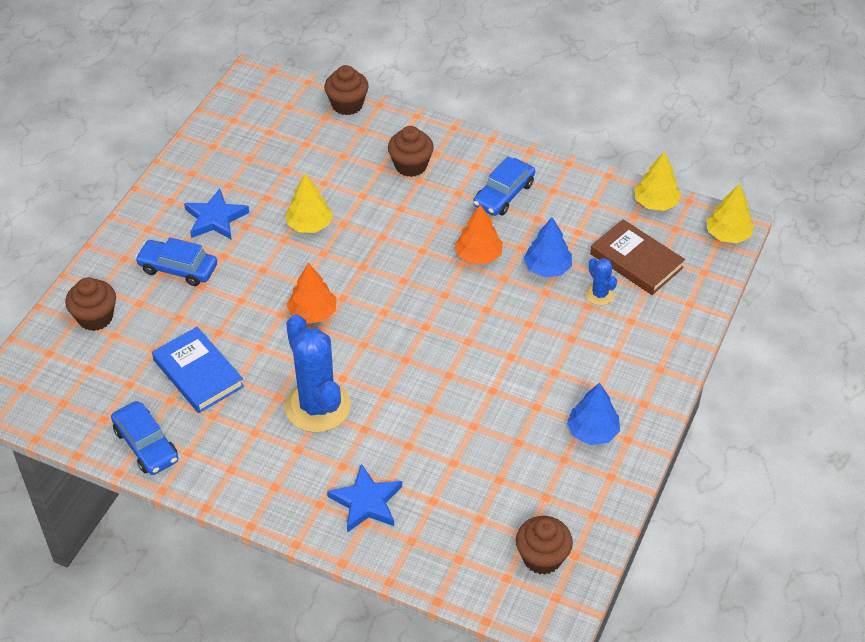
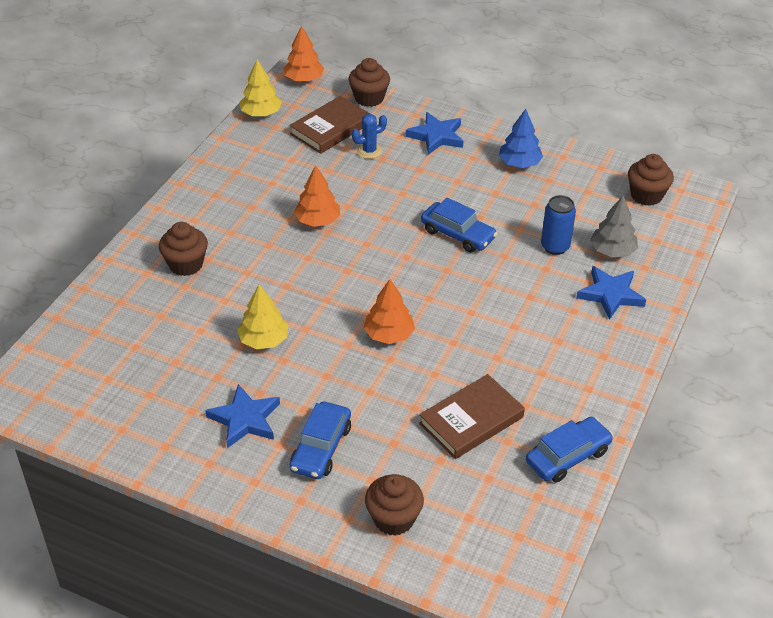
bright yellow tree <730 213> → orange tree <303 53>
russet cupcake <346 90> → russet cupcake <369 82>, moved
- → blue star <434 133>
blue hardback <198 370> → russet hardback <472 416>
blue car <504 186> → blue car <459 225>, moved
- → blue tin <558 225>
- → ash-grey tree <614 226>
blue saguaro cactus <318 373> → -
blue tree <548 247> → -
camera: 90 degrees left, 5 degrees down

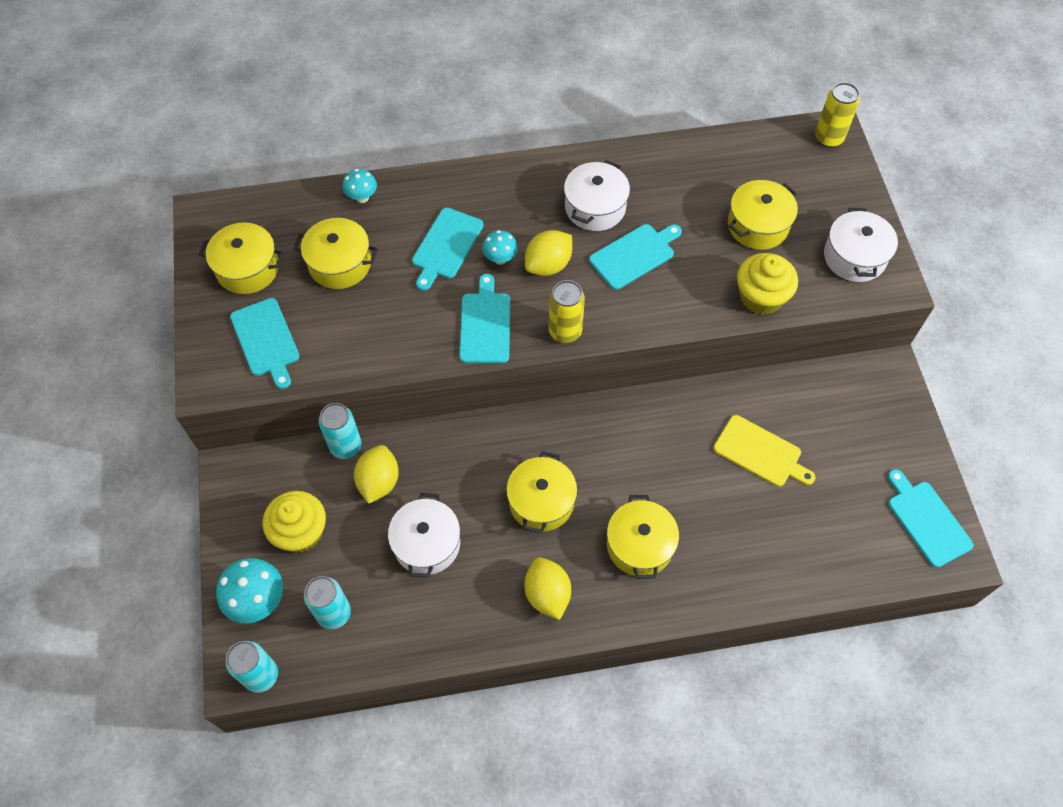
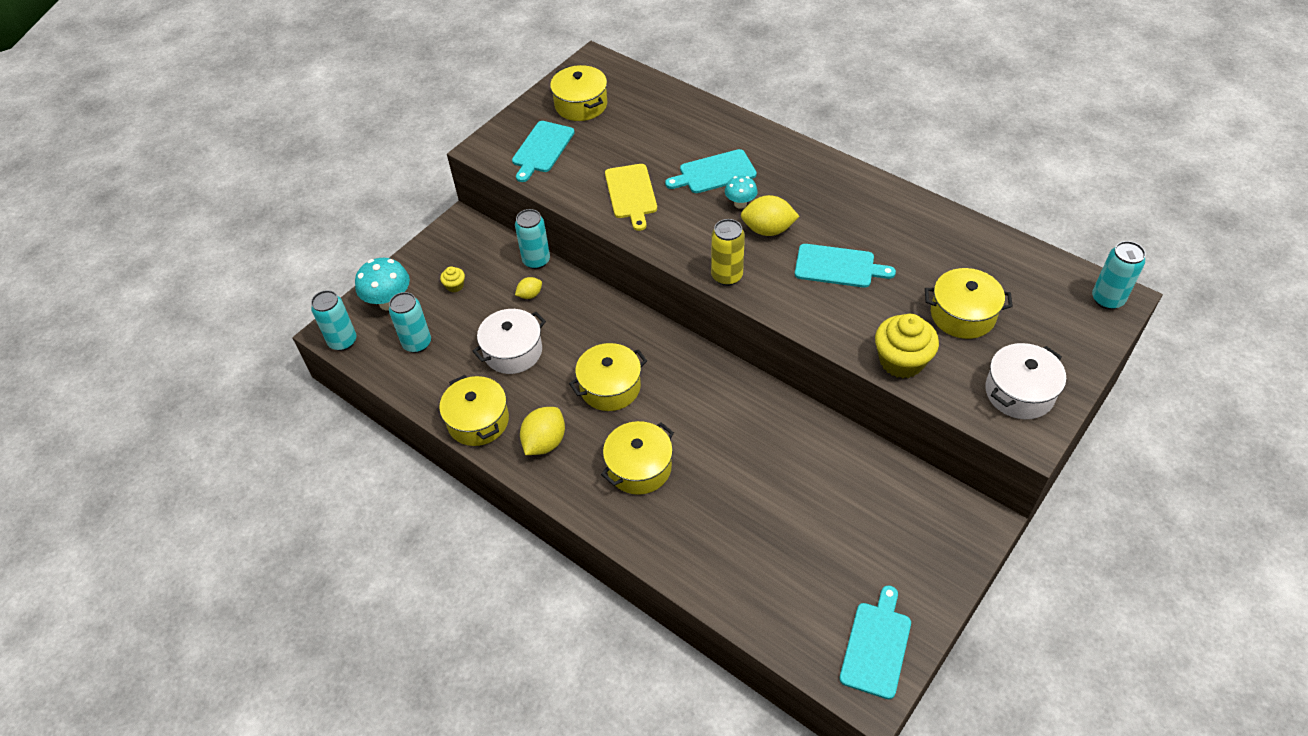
bright yellow pot <335 253> → bright yellow pot <474 410>, moved
bright yellow cupcake <294 522> → bright yellow cupcake <452 279>, x0.47
bright yellow citrus fruit <376 474> → bright yellow citrus fruit <528 288>, x0.56
bright yellow bread board <765 451> → bright yellow bread board <631 197>, moved
bright yellow tin <837 115> → teal tin <1119 275>
teal toadstool <359 186> → -
teal bread board <484 318> → -
white pot <597 195> → -
camera: 50 degrees right, 10 degrees down

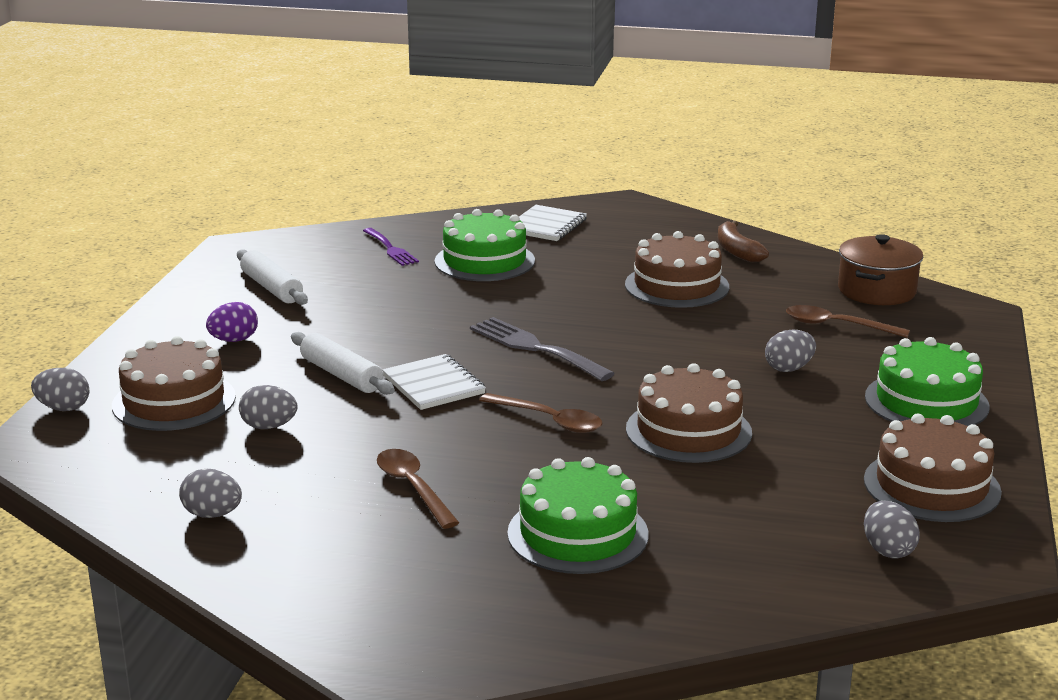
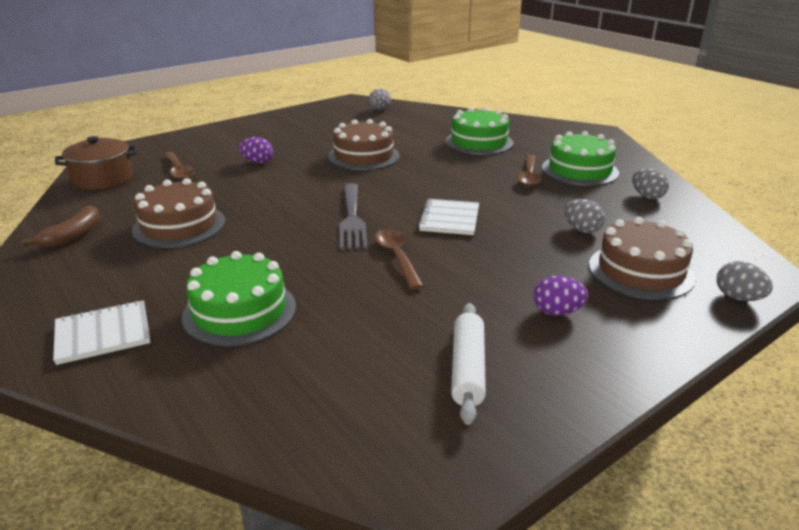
ash-grey toy egg <790 351> → royal purple toy egg <256 150>
russet spoon <540 413> → russet spoon <399 259>, moved
leaf-green layer cake <927 381> → leaf-green layer cake <580 158>, moved
white rolling pin <343 363> → -
royal purple table fork <391 247> → -
russet layer cake <933 468> → -
camera: 140 degrees left, 5 degrees up

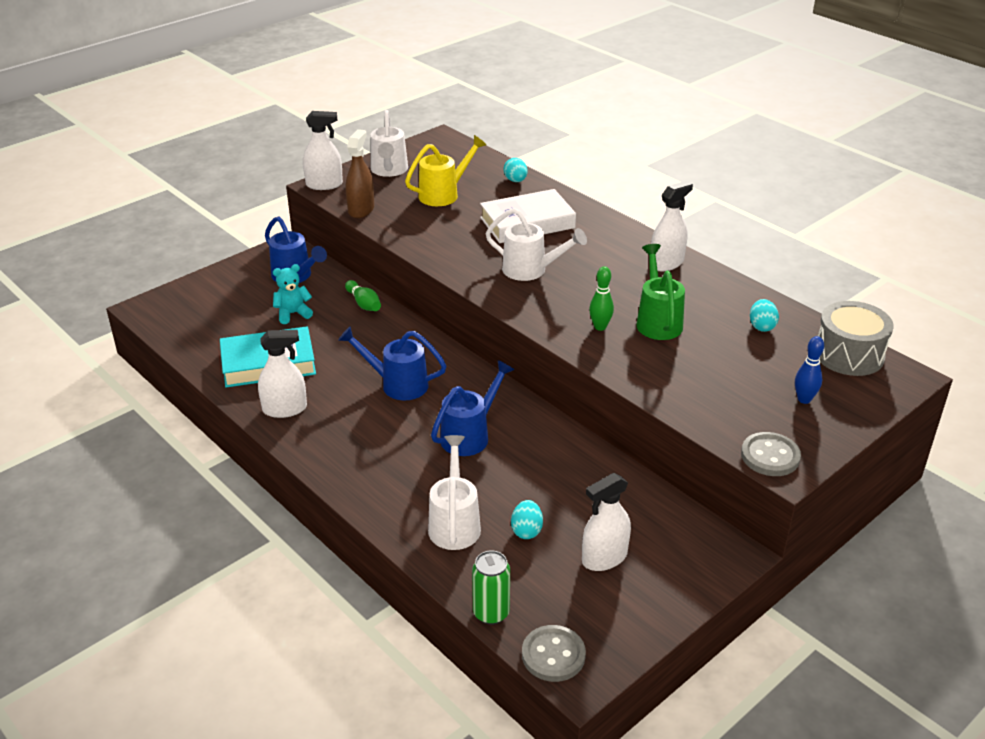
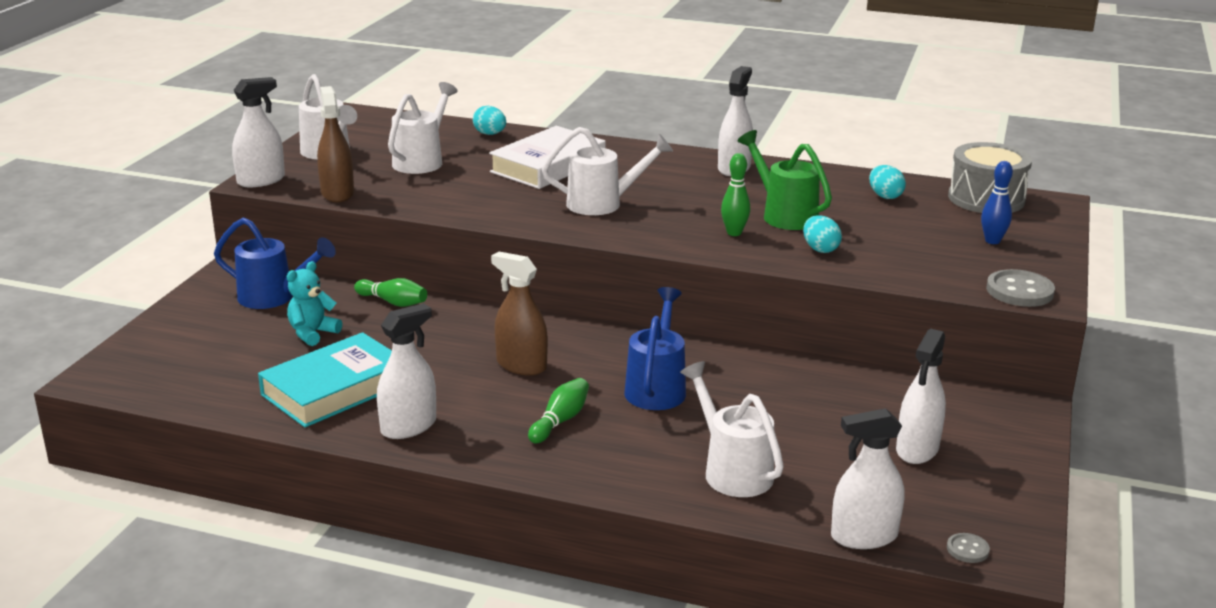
bright yellow sprinkling can <445 170> → white sprinkling can <423 128>
blue sprinkling can <392 363> → russet sprayer <519 313>
- → leaf-green skittle <558 410>
teal toy egg <527 519> → teal toy egg <822 234>, moved
leaf-green tin <491 588> → white sprayer <868 478>
ash-grey button <554 653> → ash-grey button <968 548>, x0.52
camera: 30 degrees left, 10 degrees down

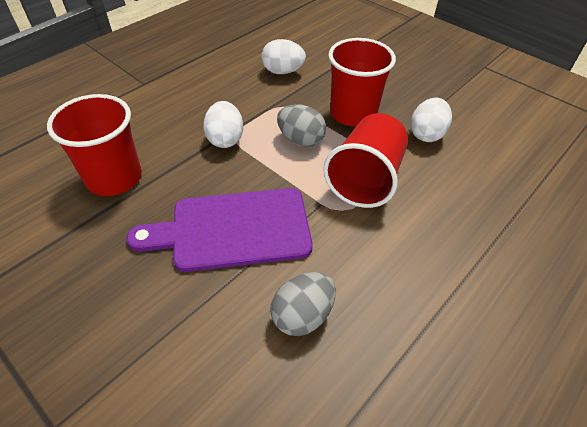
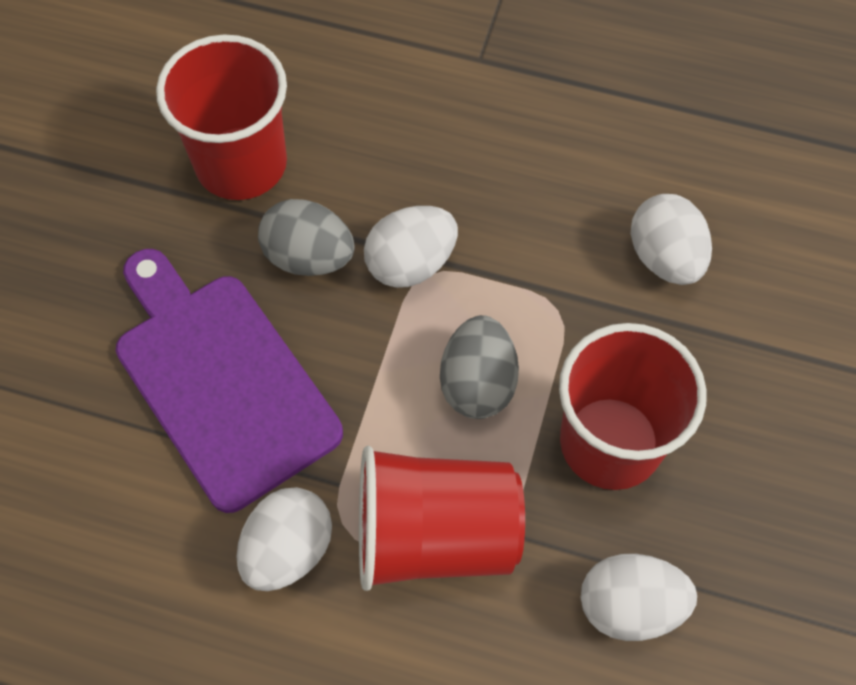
- → white toy egg <284 539>
ash-grey toy egg <303 304> → ash-grey toy egg <306 237>, moved
camera: 65 degrees right, 15 degrees up

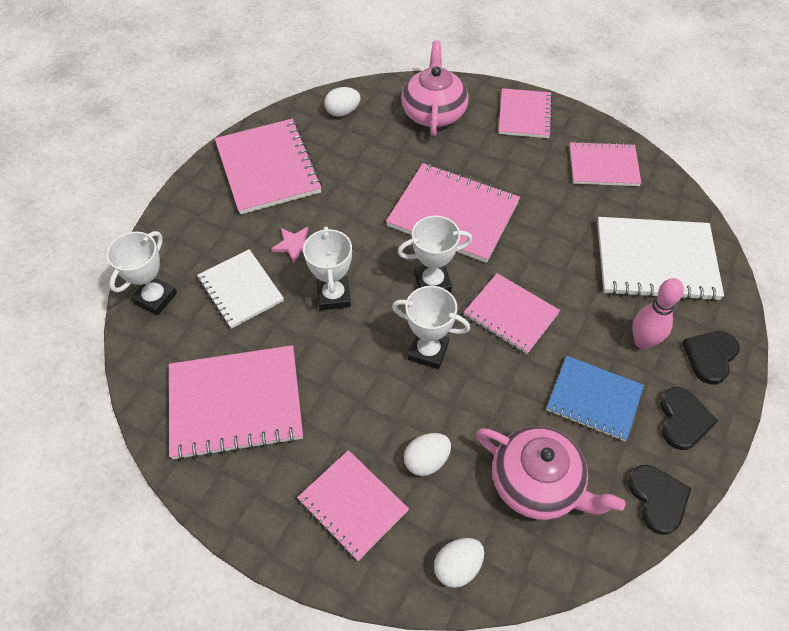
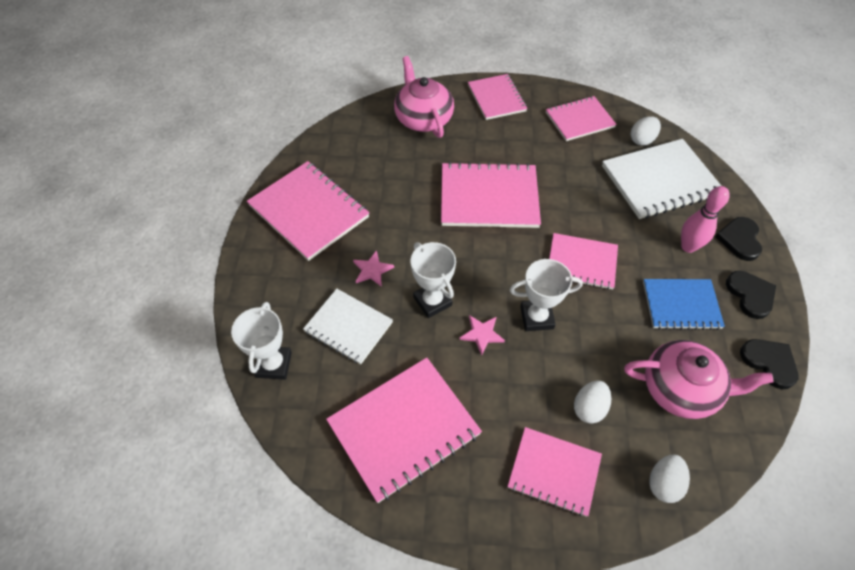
- → rose-pink star <482 335>
white toy egg <342 102> → white toy egg <646 131>, moved
white prize cup <435 254> → -
camera: 25 degrees left, 0 degrees up

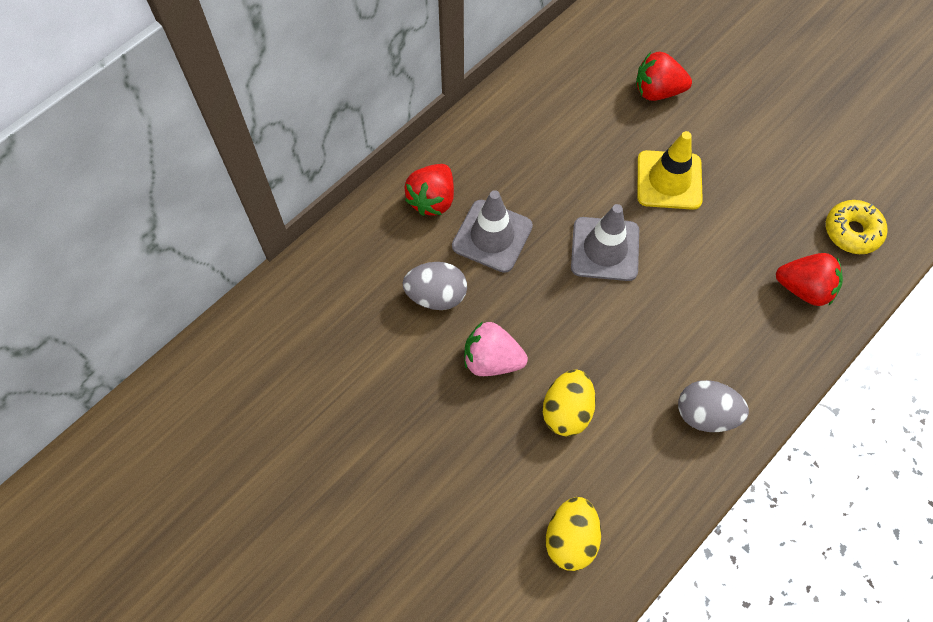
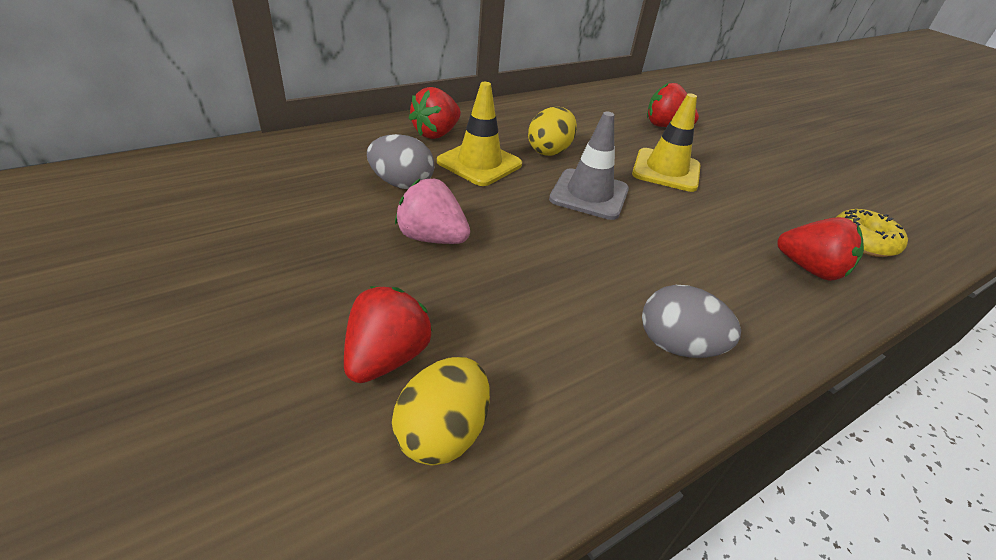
- → crimson strawberry <388 334>
ash-grey traffic cone <492 231> → bright yellow traffic cone <479 134>
bright yellow toy egg <569 402> → bright yellow toy egg <552 131>, moved
camera: 10 degrees right, 25 degrees down

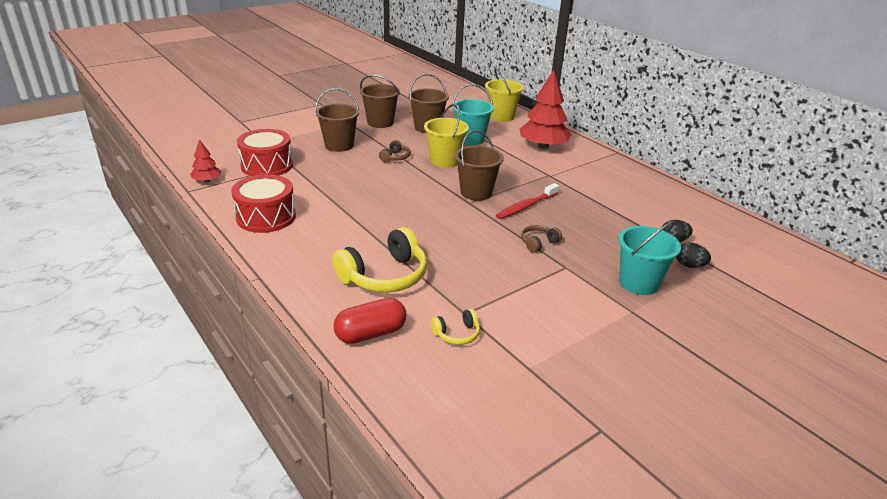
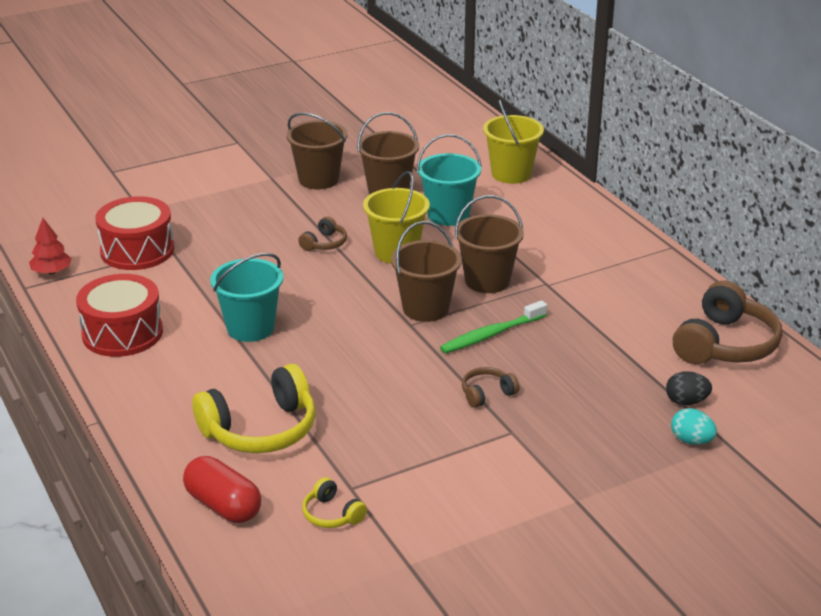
crimson pill <370 321> → crimson pill <222 489>, 60 degrees clockwise
teal pail <649 257> → teal pail <247 297>, moved
bright yellow over-ear headphones <455 327> → bright yellow over-ear headphones <334 502>, 60 degrees clockwise
crimson dental brush <527 201> → leaf-green dental brush <493 327>
russet pail <337 120> → russet pail <489 244>, moved
black toy egg <693 255> → teal toy egg <694 426>
- → russet over-ear headphones <727 322>
crimson tree <546 109> → -
camera: 10 degrees right, 0 degrees up

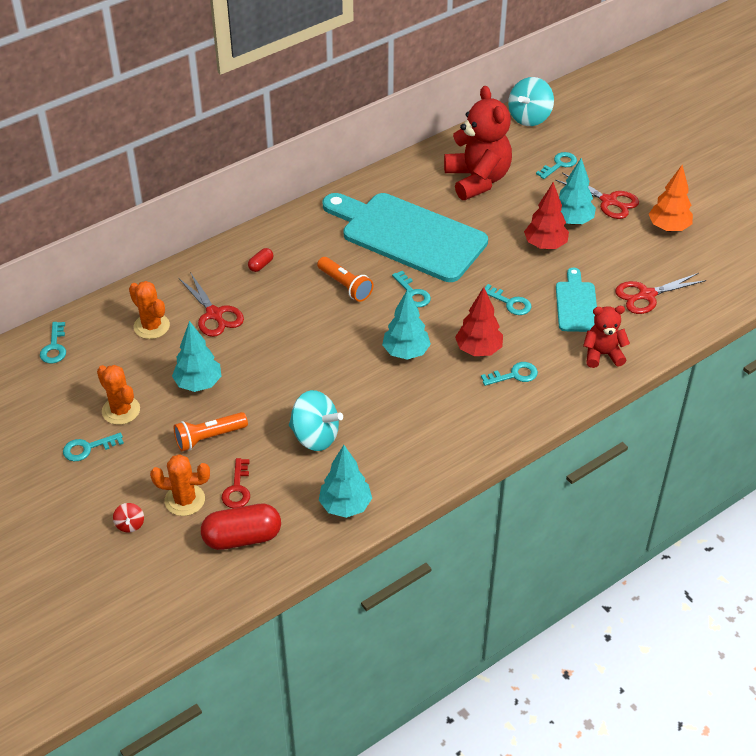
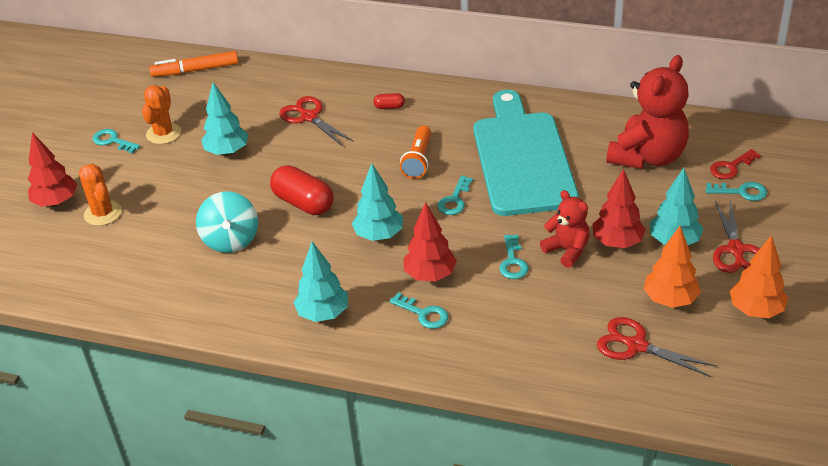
crimson toy top <128 518> → crimson tree <52 169>
teal door key <53 343> → orange marker <193 64>
crimson pill <241 527> → crimson pill <302 190>, moved
crimson pair of scissors <211 304> → crimson pair of scissors <316 121>, 120 degrees clockwise
teal tree <345 481> → teal tree <321 281>, moved
crimson teddy bear <606 337> → crimson teddy bear <565 229>, moved
- → orange tree <672 267>
crimson door key <236 483> → crimson door key <735 164>, moved
orange saguaro cactus <149 310> → -
orange flashlight <211 431> → -
teal toy top <531 101> → -
teal bread board <576 299> → -
camera: 55 degrees right, 5 degrees down

